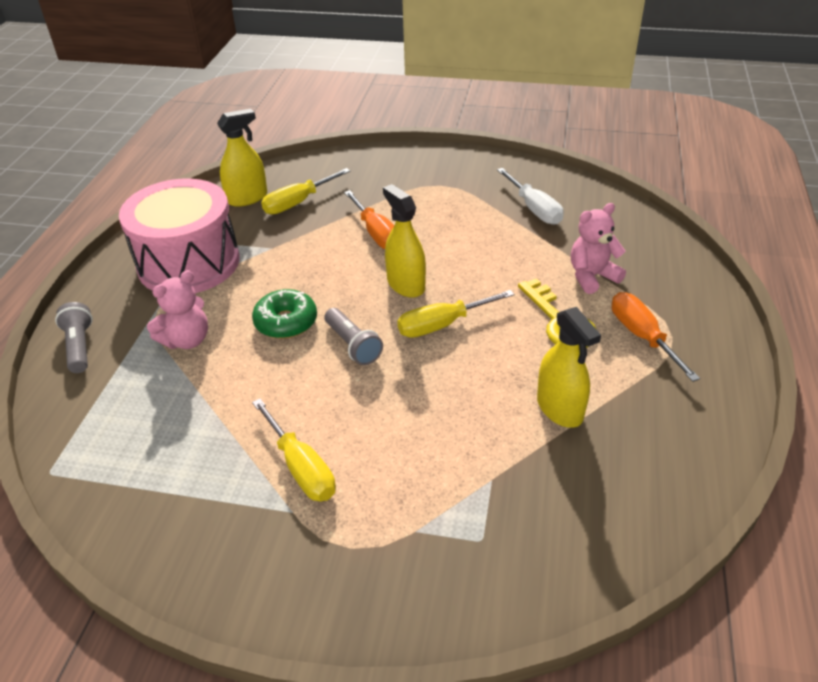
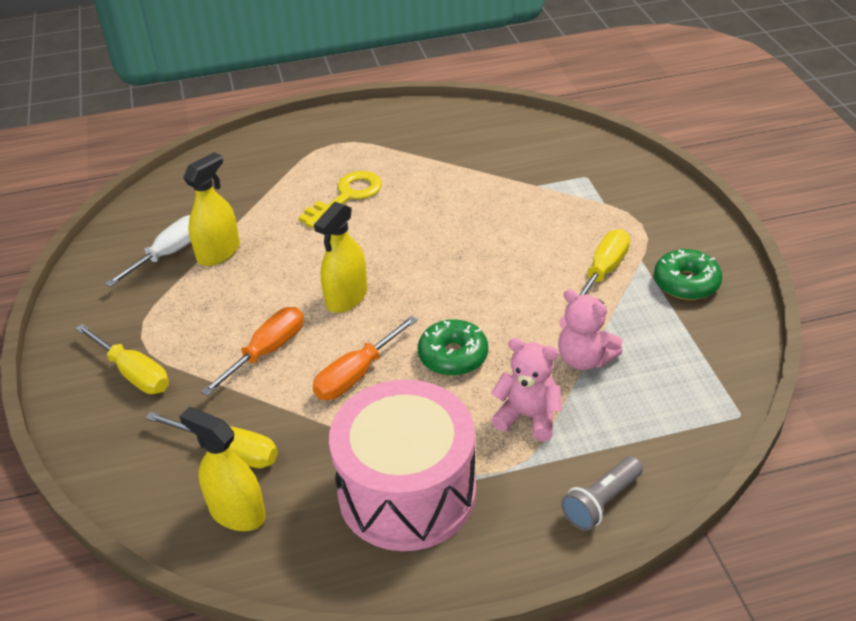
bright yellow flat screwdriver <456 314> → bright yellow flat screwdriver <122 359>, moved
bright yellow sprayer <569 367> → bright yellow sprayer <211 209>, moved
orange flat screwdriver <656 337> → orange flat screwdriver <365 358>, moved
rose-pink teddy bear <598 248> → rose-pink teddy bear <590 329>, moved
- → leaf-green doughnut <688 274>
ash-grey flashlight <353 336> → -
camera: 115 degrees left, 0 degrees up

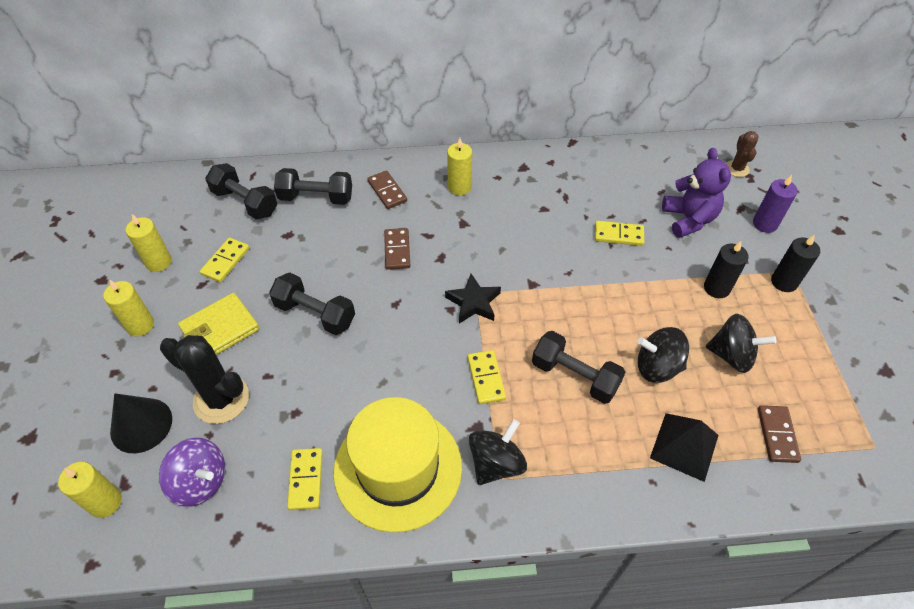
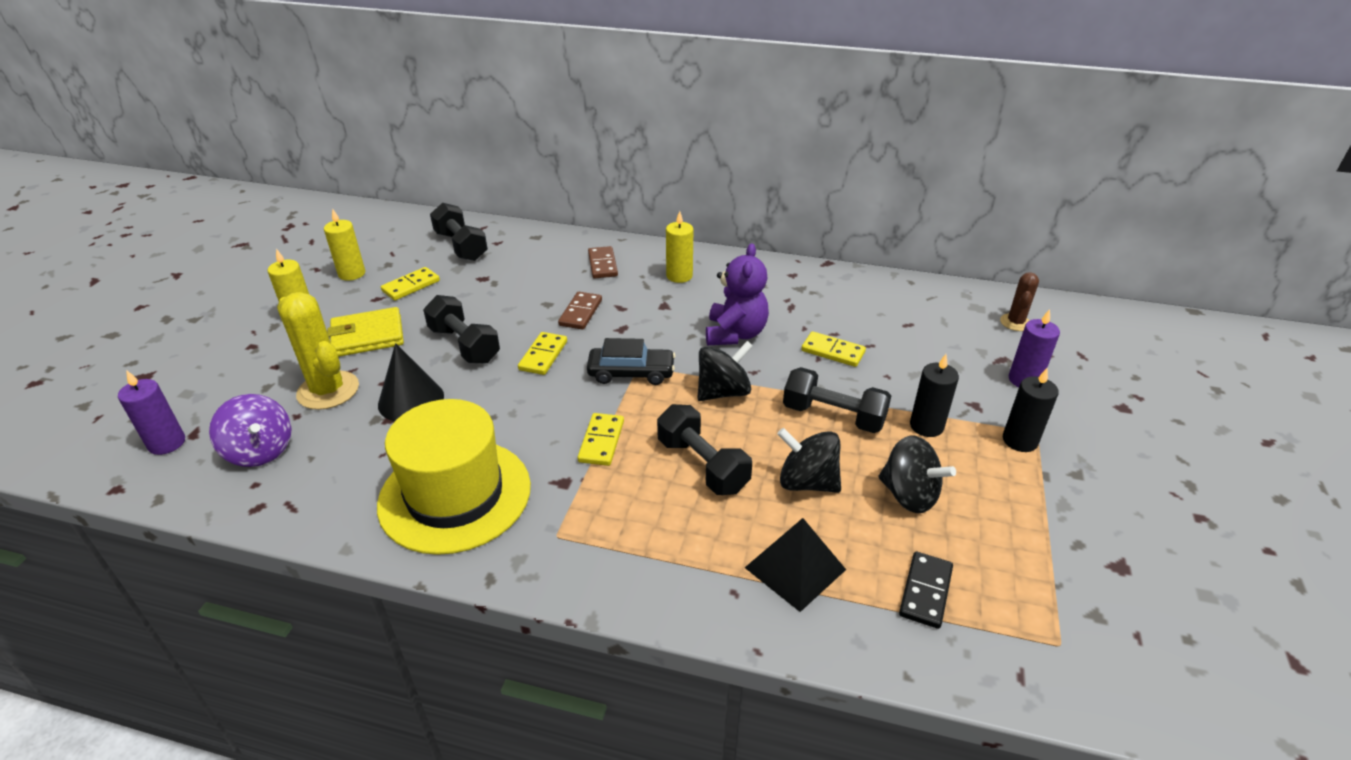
bright yellow pillar candle <90 490> → royal purple pillar candle <151 412>
black saguaro cactus <204 379> → bright yellow saguaro cactus <318 351>
black solid cone <141 423> → black solid cone <411 382>, moved
bright yellow domino piece <304 479> → bright yellow domino piece <542 353>, moved
black star <473 299> → black car <631 361>
black toy top <498 452> → black toy top <725 371>, moved
royal purple teddy bear <696 193> → royal purple teddy bear <737 294>, moved
black free weight <313 186> → black free weight <837 400>, moved
russet domino piece <779 434> → black domino piece <926 590>
camera: 20 degrees right, 15 degrees down

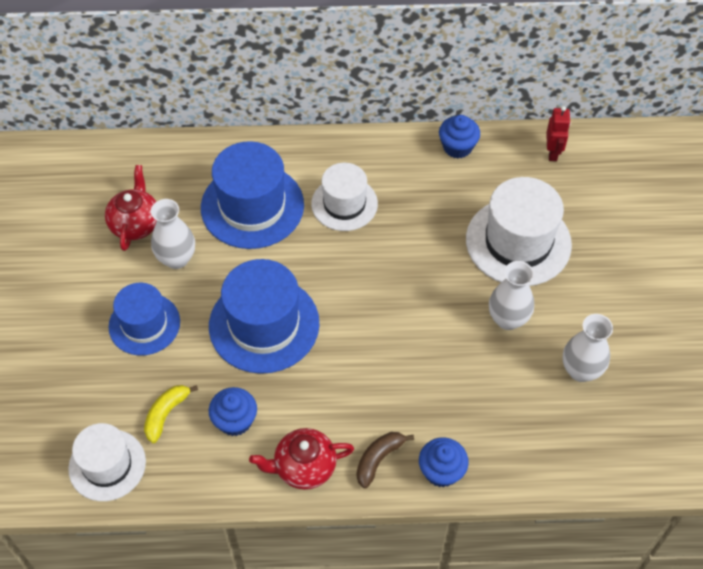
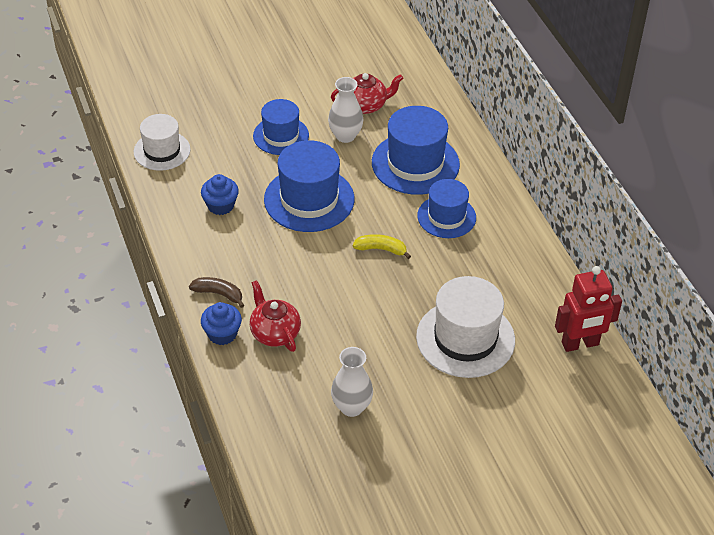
crimson china teapot <301 459> → crimson china teapot <275 316>, moved
bright yellow banana fruit <171 414> → bright yellow banana fruit <382 246>, moved
white hat <344 197> → blue hat <446 208>
crimson robot figure <558 133> → crimson robot figure <588 309>, x1.68
blue cupcake <459 136> → -
white flower vase <511 295> → -
camera: 70 degrees right, 10 degrees down

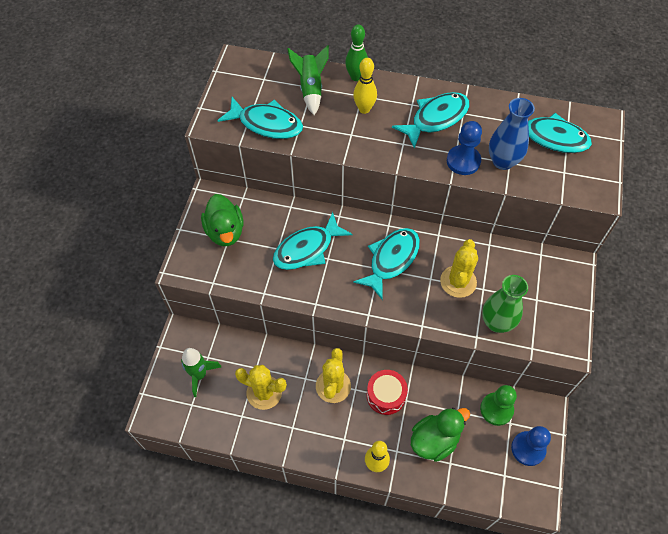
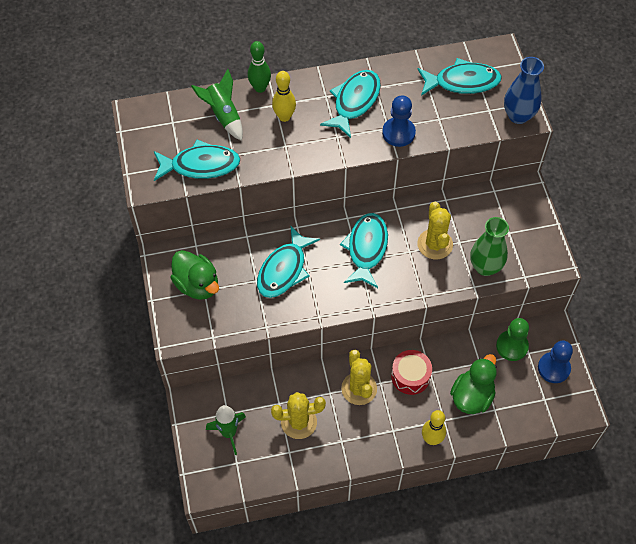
blue flower vase <512 134> → blue flower vase <524 90>, moved
camera: 25 degrees left, 0 degrees up

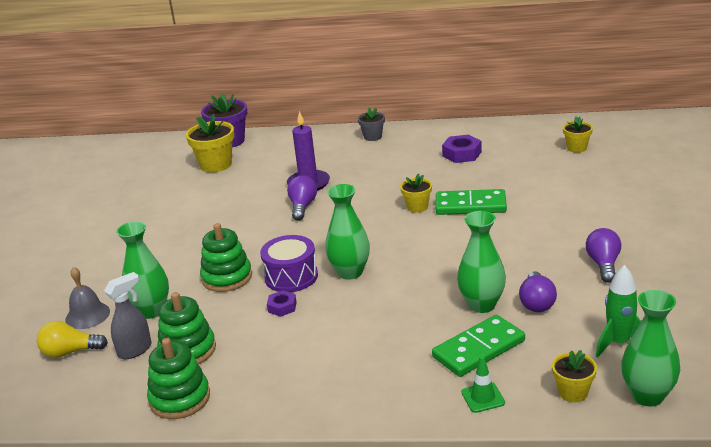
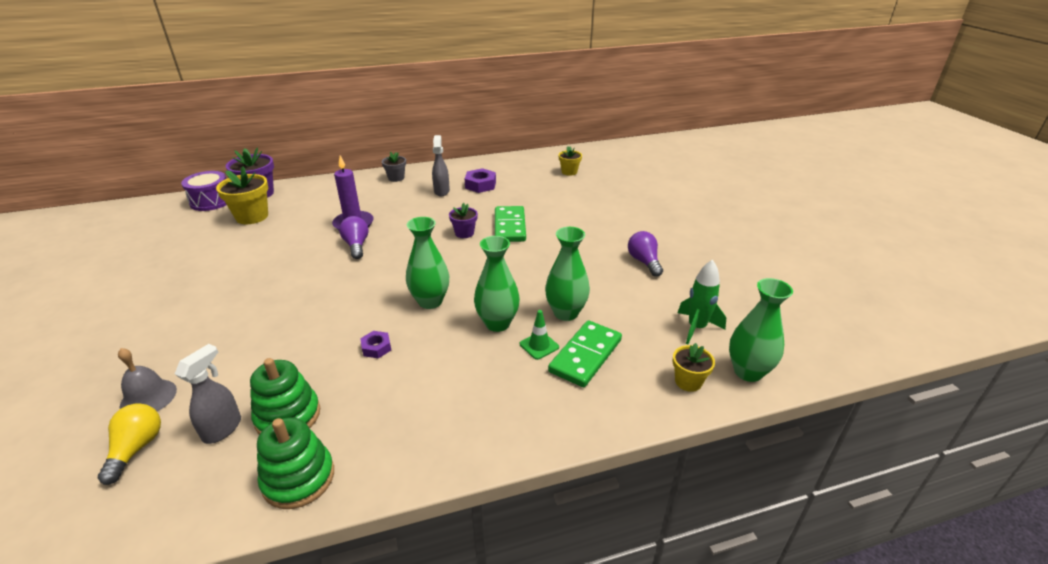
bright yellow bulb <72 339> → bright yellow bulb <129 444>, 120 degrees clockwise
royal purple toy drum <289 263> → royal purple toy drum <204 191>, moved
- → ash-grey sprayer <441 165>
bright yellow plant pot <416 193> → royal purple plant pot <463 220>
leaf-green flower vase <142 270> → leaf-green flower vase <497 284>, moved
leaf-green domino piece <471 202> → leaf-green domino piece <510 224>, 75 degrees counterclockwise
leaf-green traffic cone <483 384> → leaf-green traffic cone <539 335>, moved
leaf-green stacking toy <226 257> → -
royal purple bulb <538 291> → -
camera: 25 degrees left, 5 degrees up

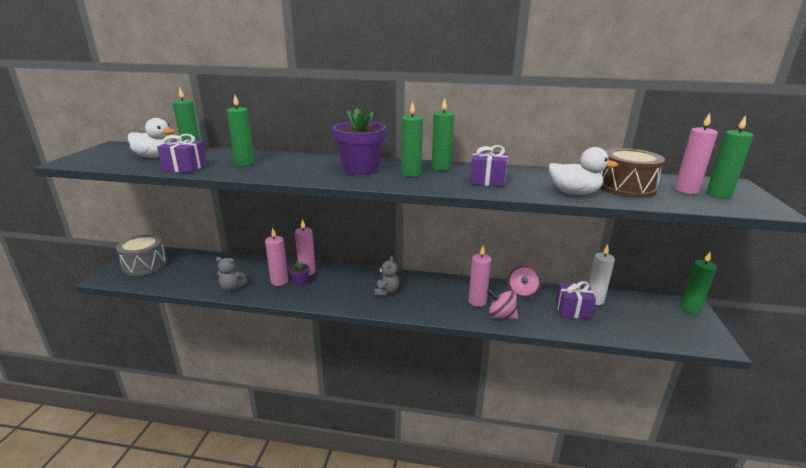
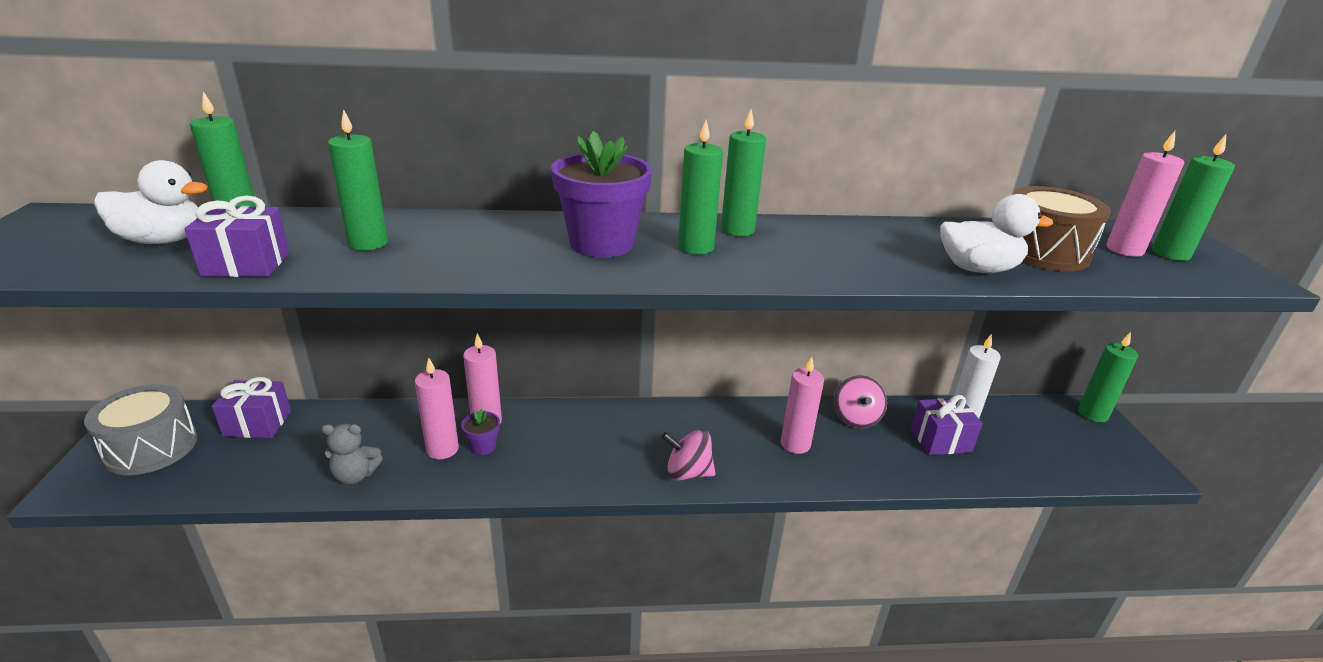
royal purple gift <489 166> → royal purple gift <251 407>, moved
rose-pink toy top <502 304> → rose-pink toy top <689 455>, moved
ash-grey teddy bear <386 276> → -
camera: 15 degrees left, 5 degrees up

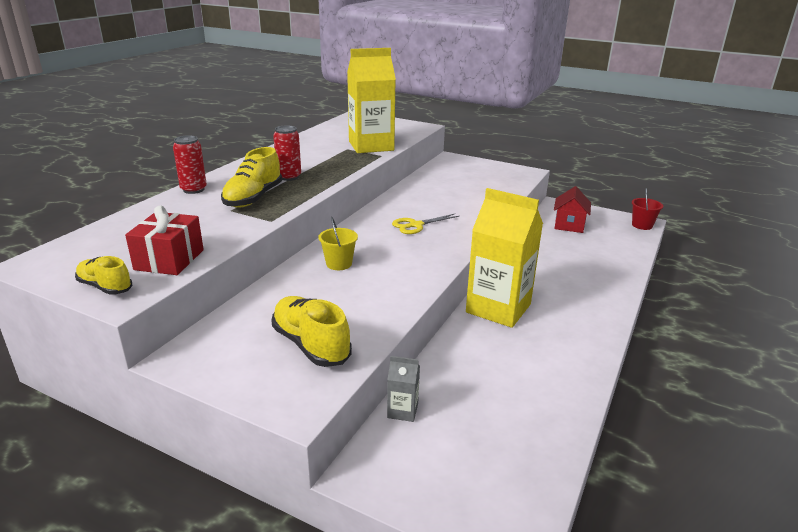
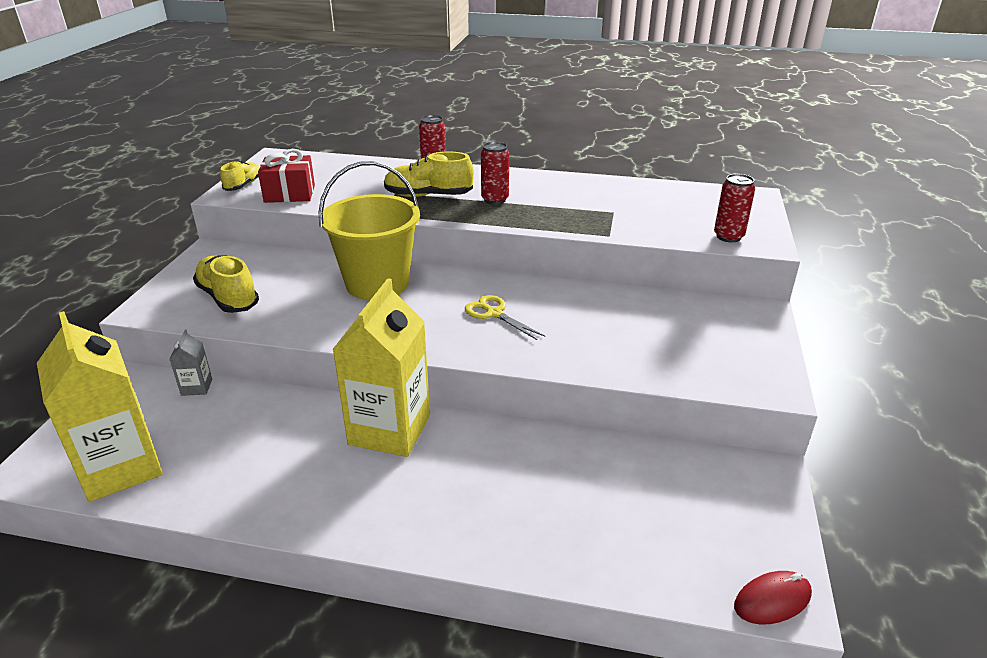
bright yellow carton <371 100> → bright yellow carton <100 406>, moved
bright yellow shoe <312 331> → bright yellow shoe <226 284>, 75 degrees counterclockwise
bright yellow pail <338 243> → bright yellow pail <369 230>, x2.30
- → crimson tin <734 208>
crimson pail <647 209> → crimson mouse <773 597>
crimson toy house <572 209> → -
camera: 75 degrees right, 5 degrees up

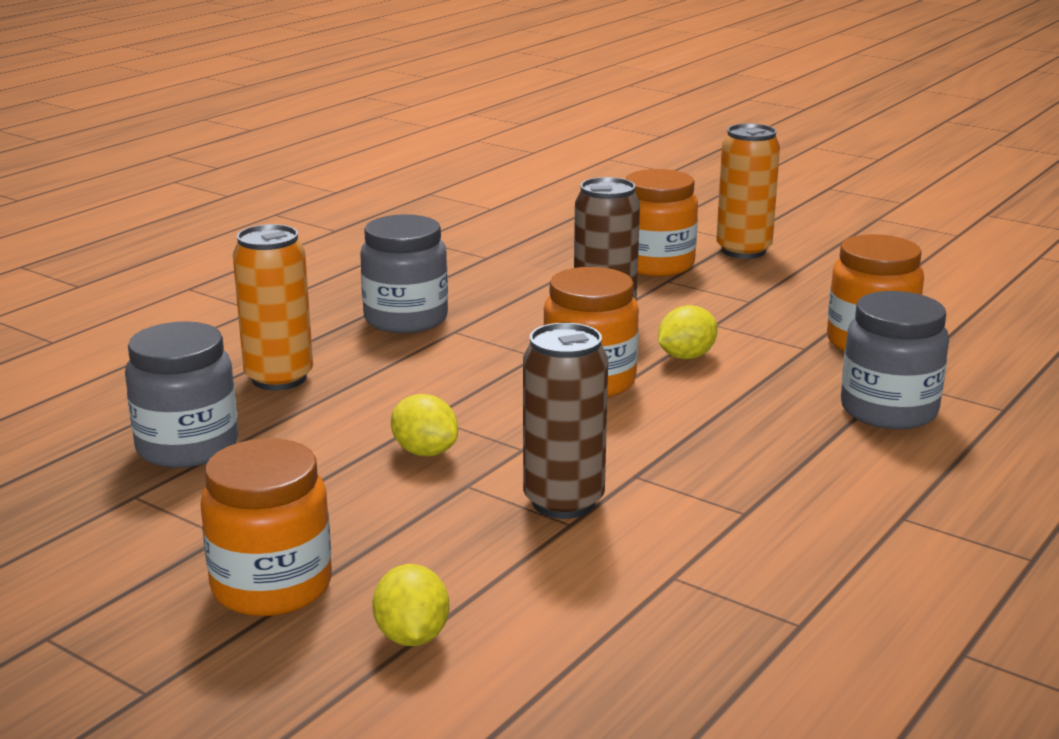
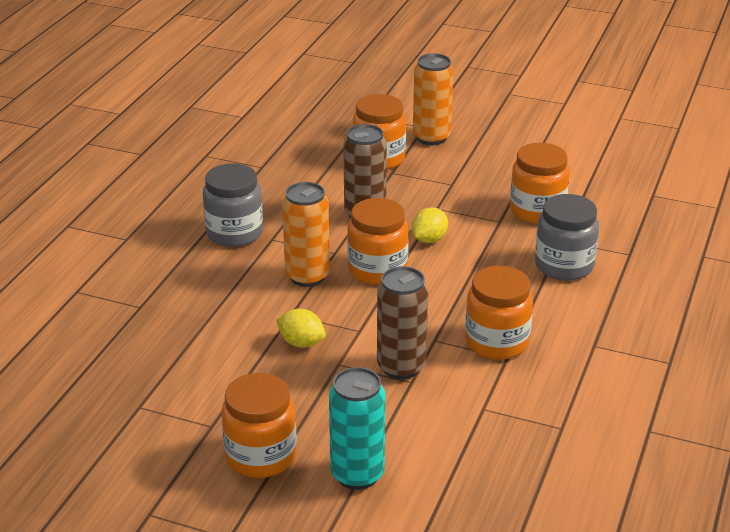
orange tin <273 307> → orange tin <306 234>, moved
bright yellow citrus fruit <410 605> → teal tin <357 428>
- → orange jam jar <499 313>
ash-grey jam jar <181 394> → -
camera: 15 degrees left, 10 degrees up

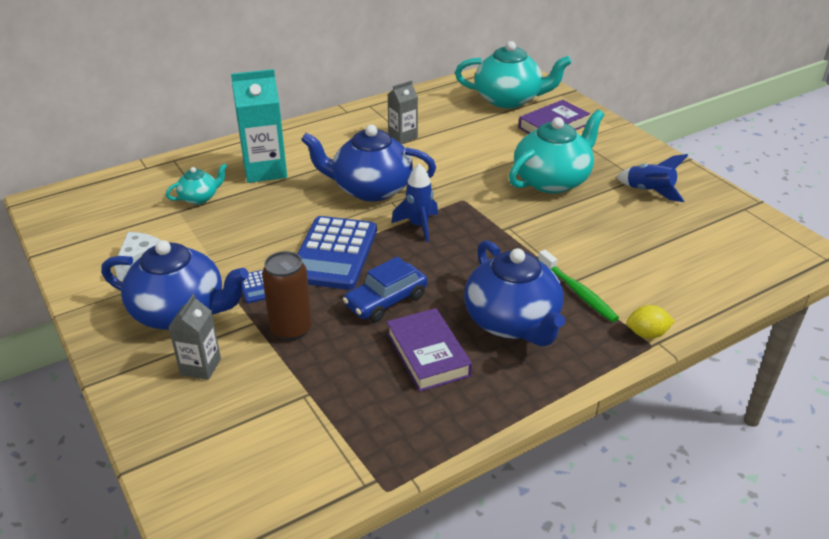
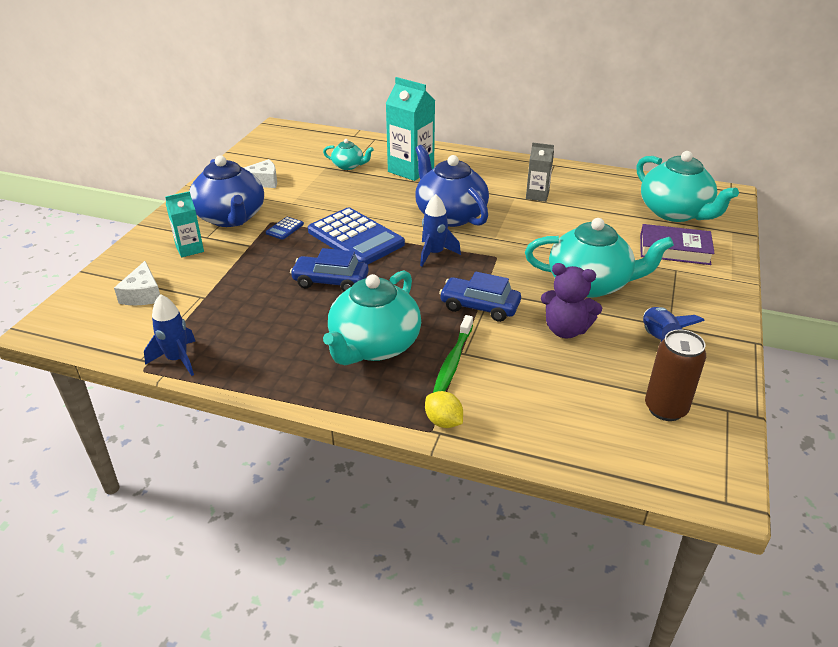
- → white cheese <137 283>
- → blue toy rocket <169 335>
ash-grey carton <195 337> → teal carton <184 224>
blue adding machine <337 253> → blue adding machine <356 235>, 105 degrees counterclockwise
blue china teapot <514 293> → teal china teapot <372 317>
- → blue car <480 297>
- → royal purple teddy bear <571 300>
russet tin <287 296> → russet tin <675 375>, moved
royal purple hardback <429 350> → -
camera: 50 degrees right, 0 degrees up

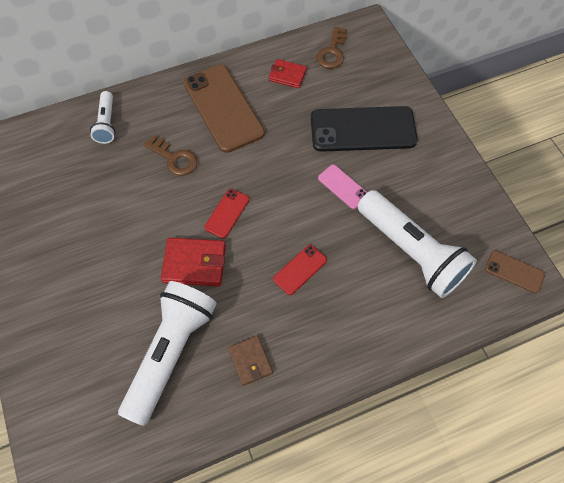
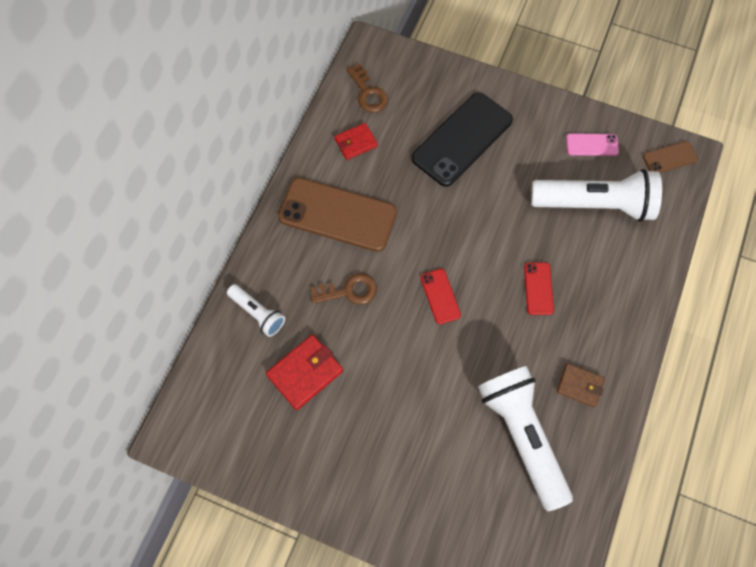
crimson billfold <193 262> → crimson billfold <304 372>, moved
rose-pink smartphone <342 187> → rose-pink smartphone <592 144>, moved
camera: 45 degrees left, 5 degrees up

